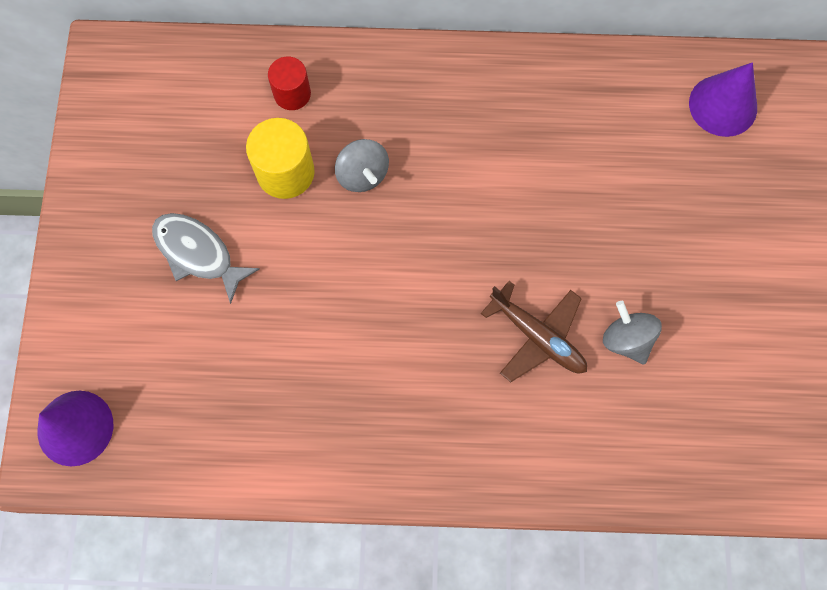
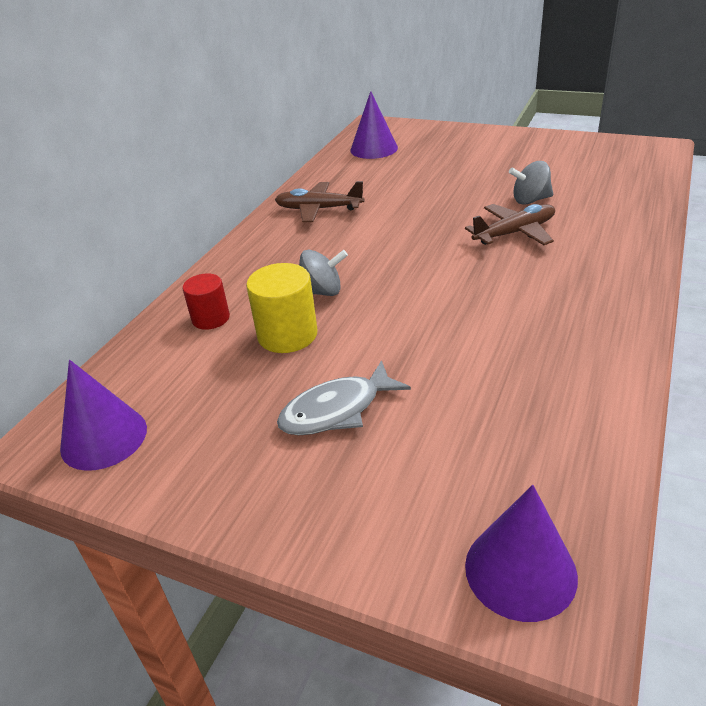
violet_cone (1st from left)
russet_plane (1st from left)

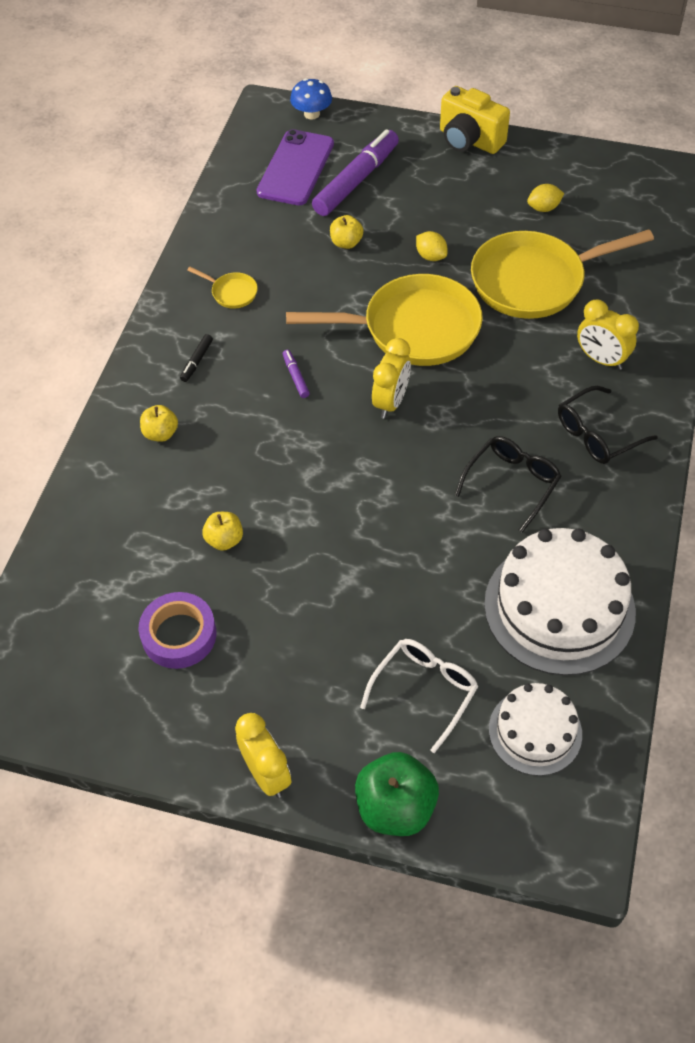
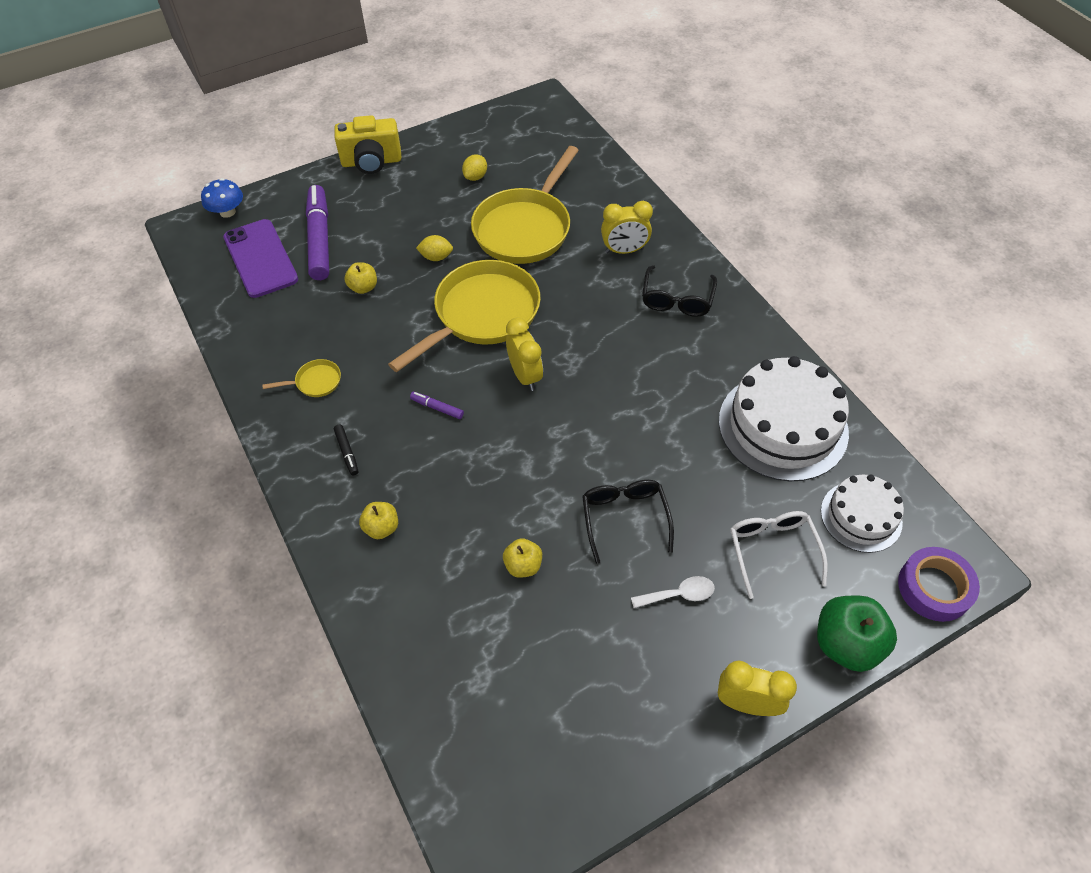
pure_white_tablespoon
violet_roll_of_tape
ebony_eyeglasses (1st from left)

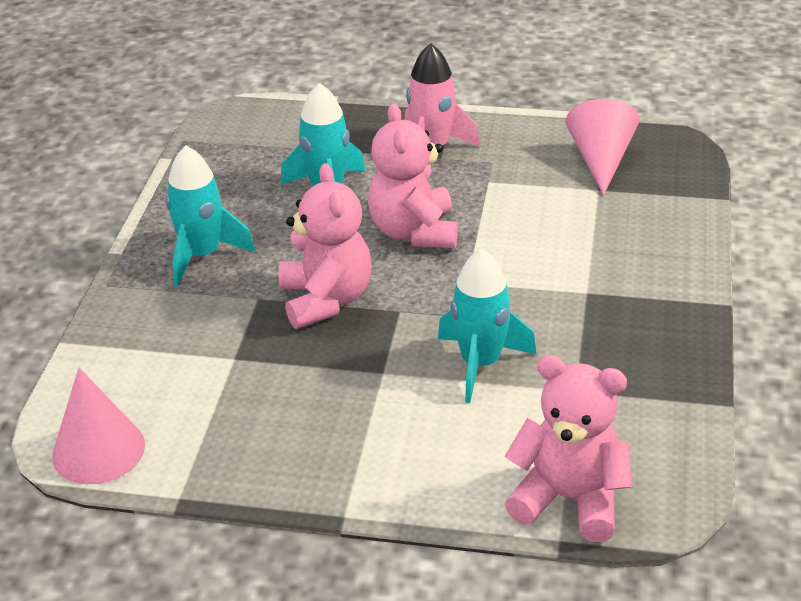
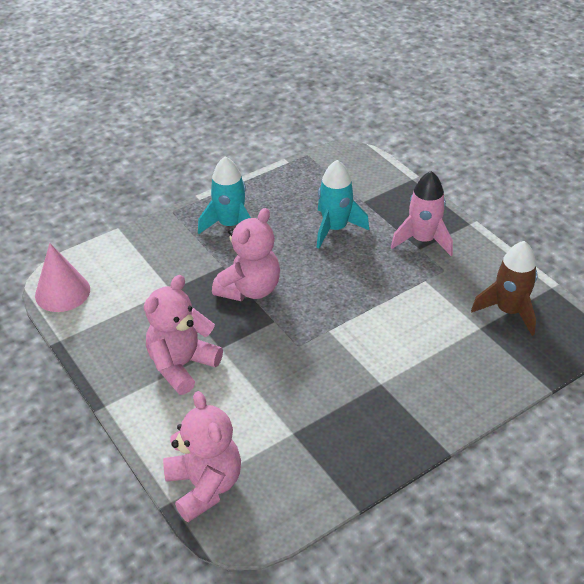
teal_toy_rocket (3rd from left in the first image)
pink_teddy (1st from left)
russet_toy_rocket

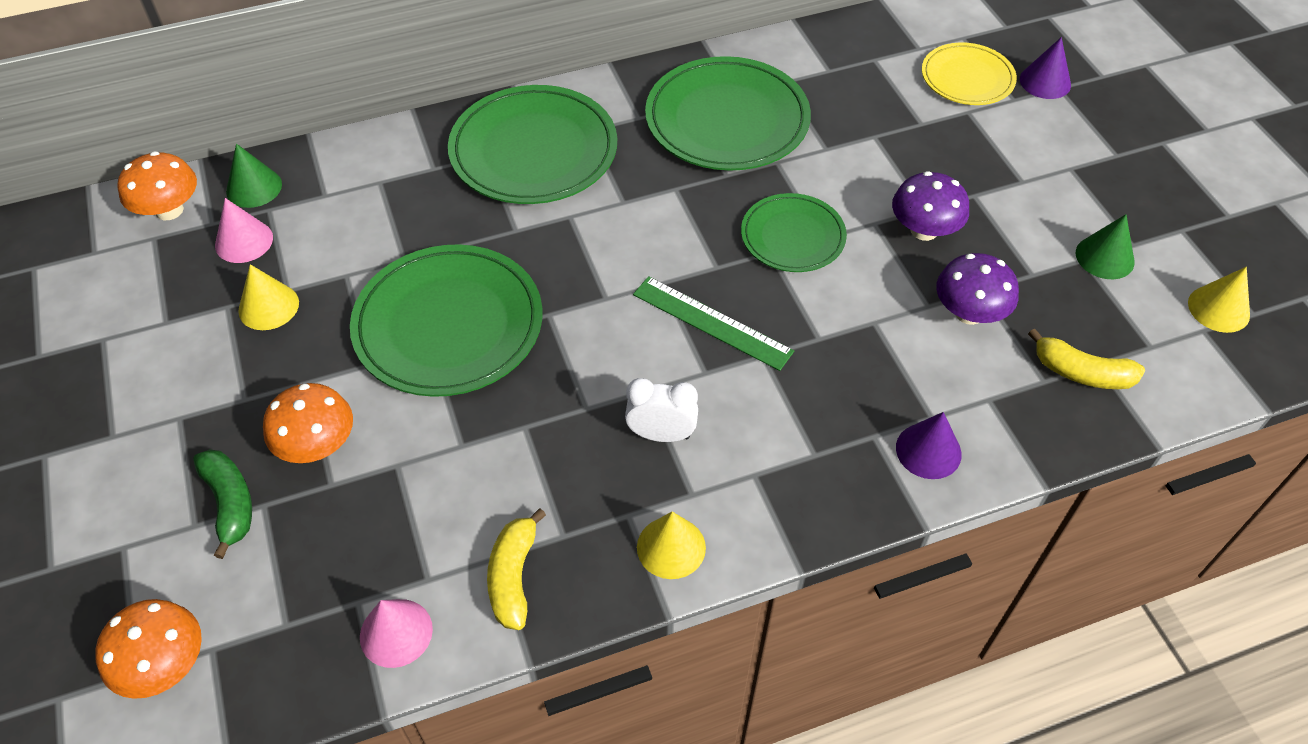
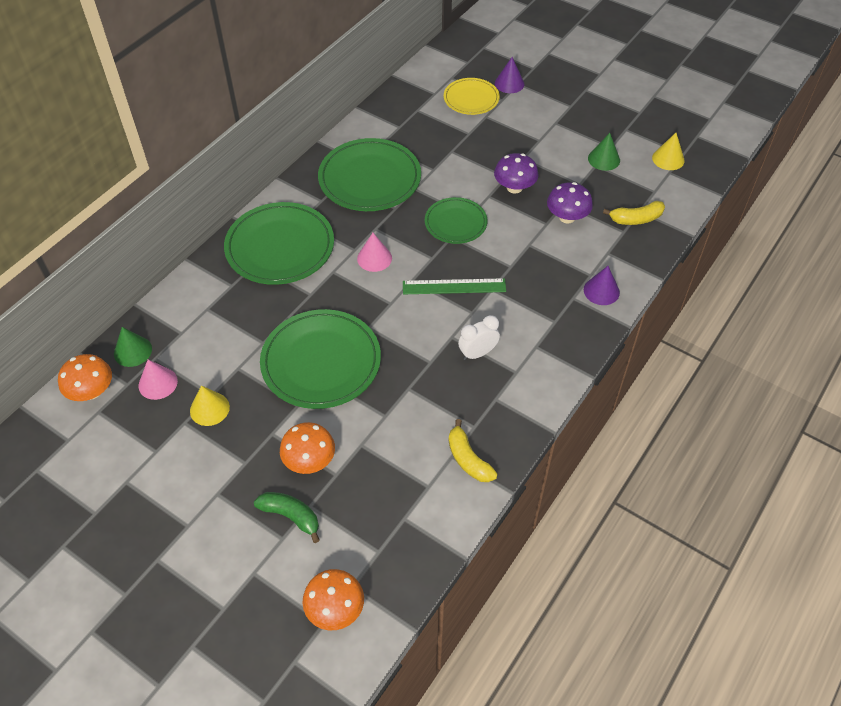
bright_yellow_cone (2nd from left in the first image)
pink_cone (2nd from left)

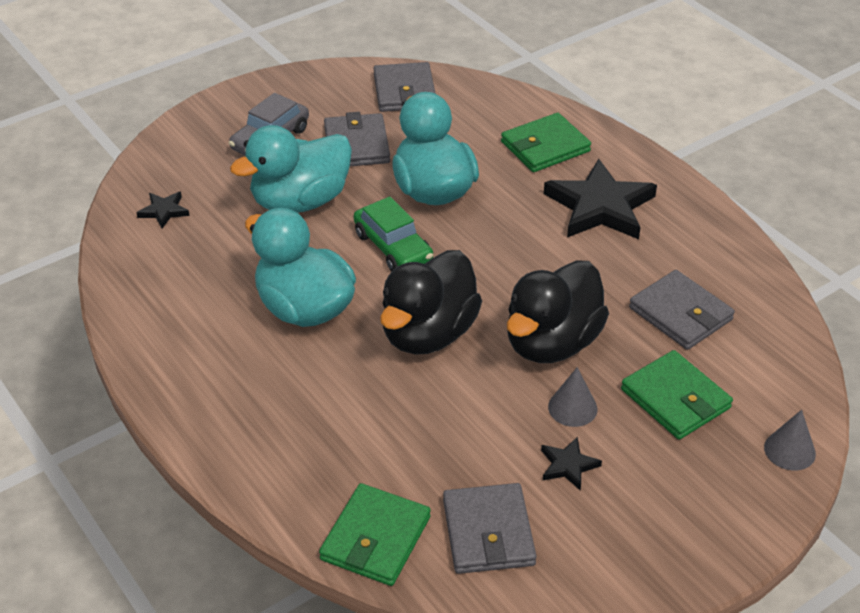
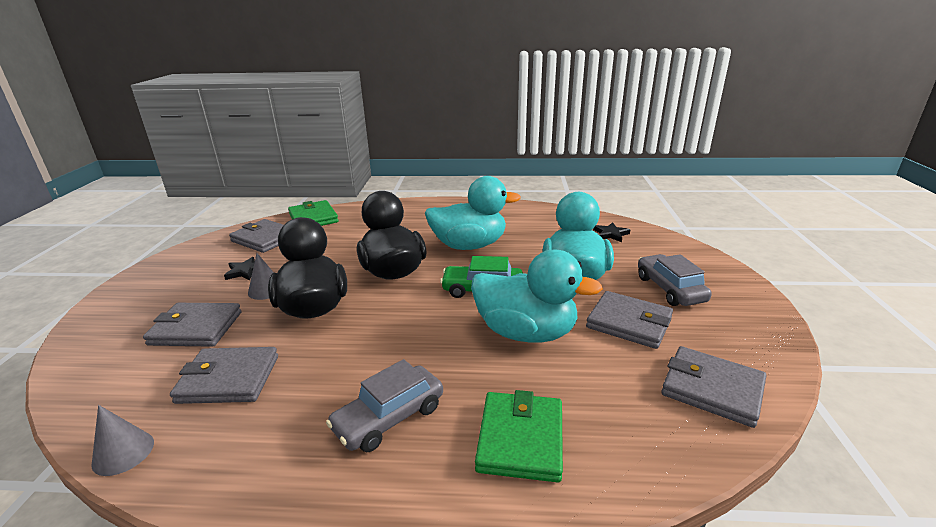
grey_cone (1st from left)
grey_toy_car (1st from left)
grey_card_wallet (1st from left)

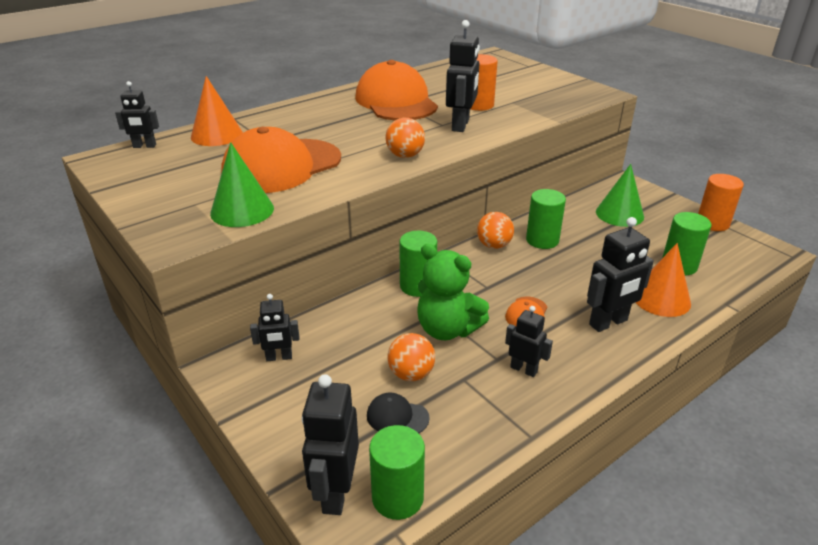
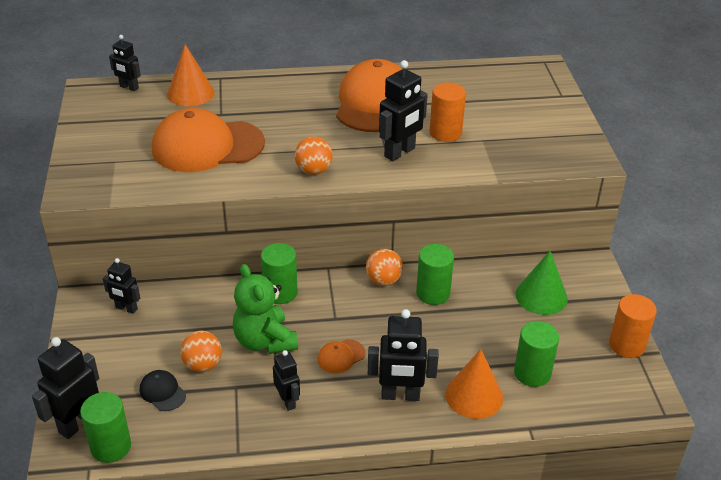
emerald_cone (1st from left in the first image)

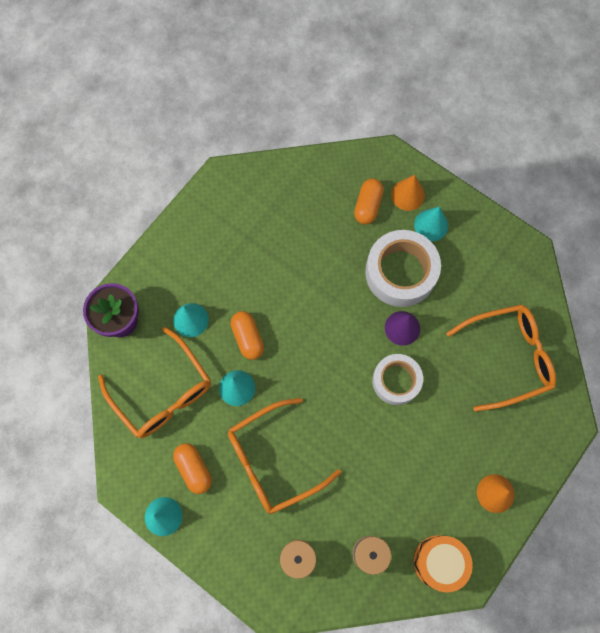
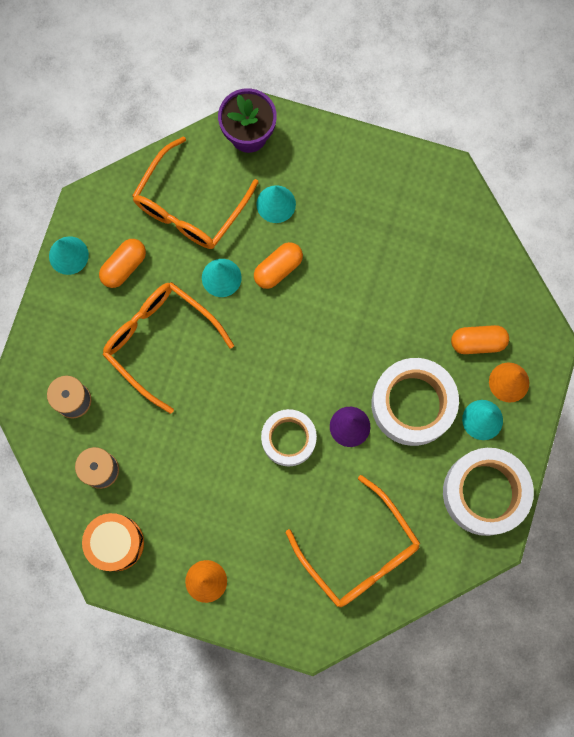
pure_white_roll_of_tape (3rd from left)

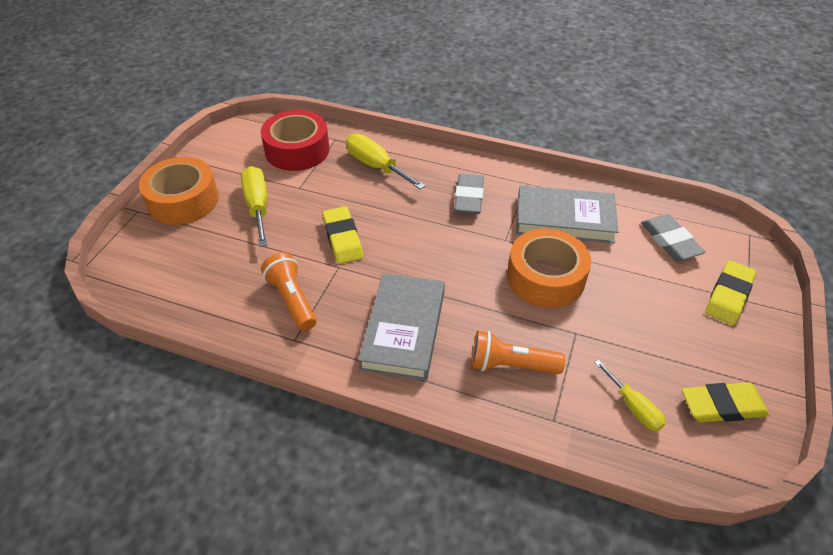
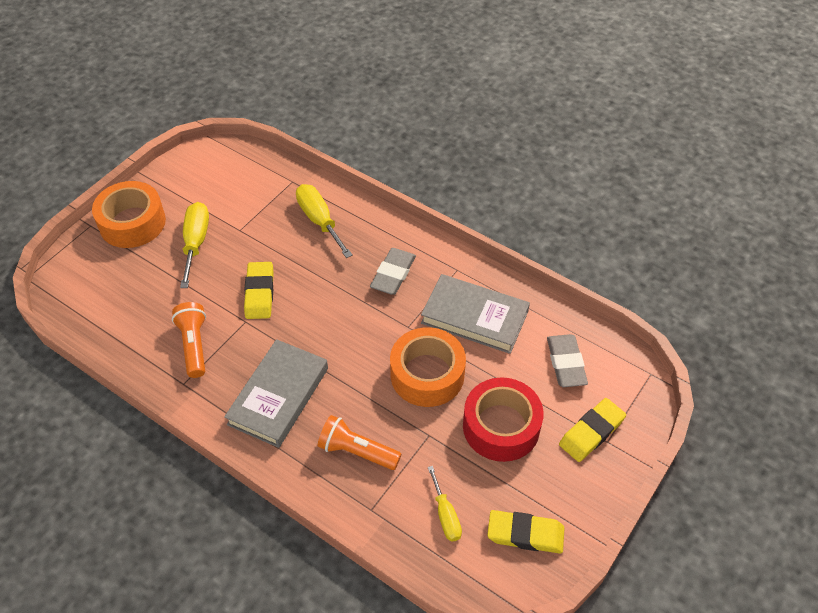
scarlet_roll_of_tape

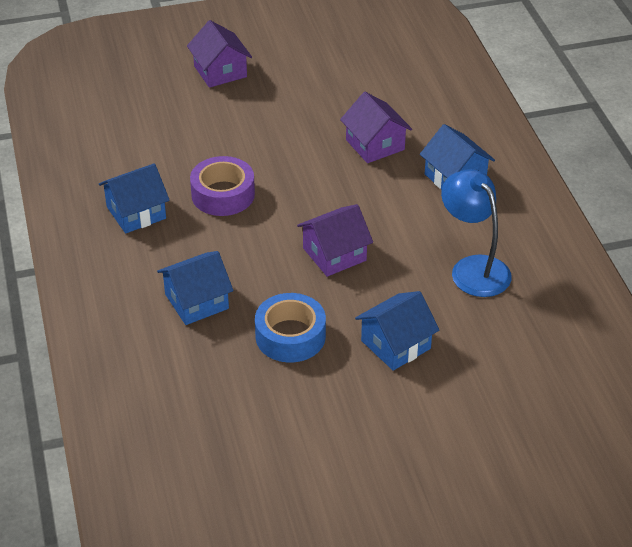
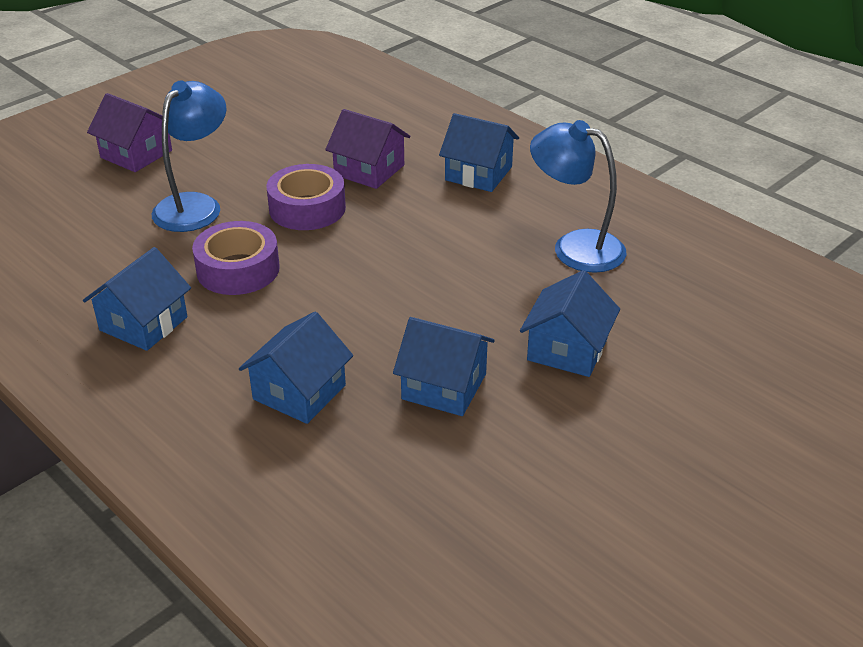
violet_cottage (2nd from left in the first image)
blue_desk_lamp (1st from left)
violet_roll_of_tape (2nd from left)
blue_cottage (3rd from left)

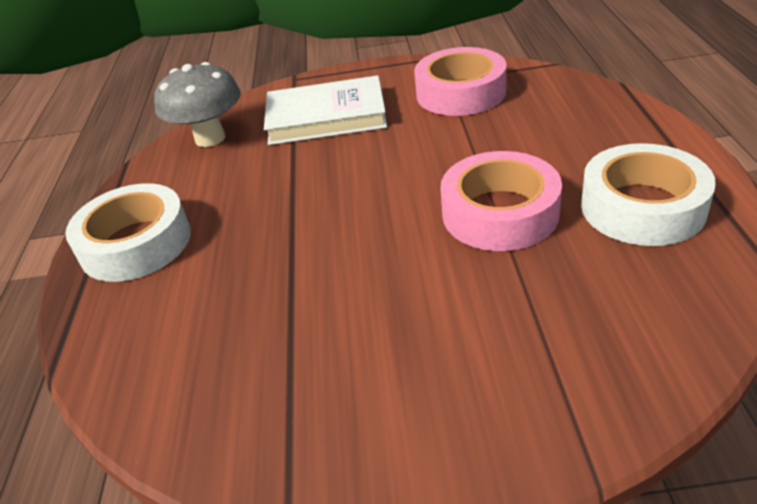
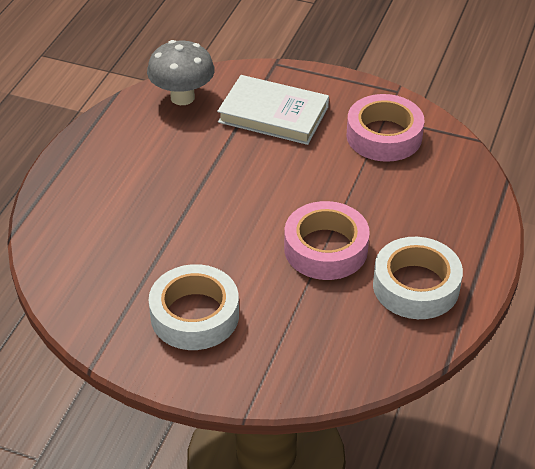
pure_white_roll_of_tape (1st from left)

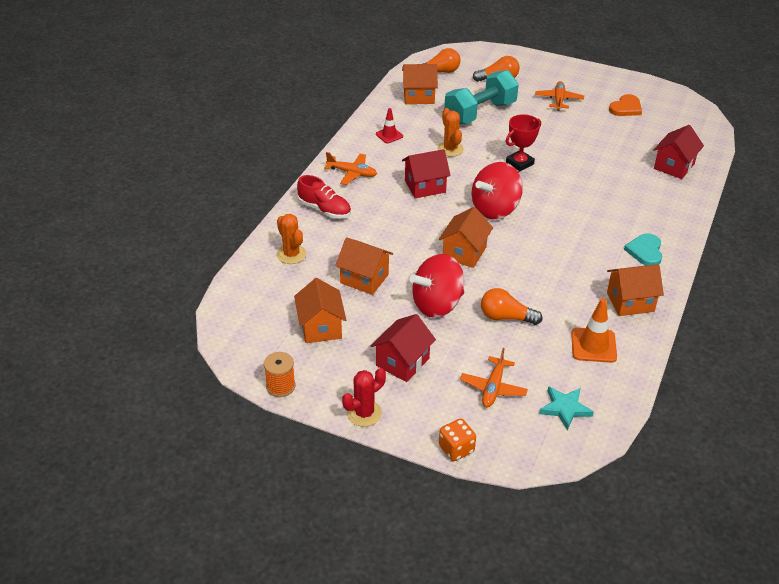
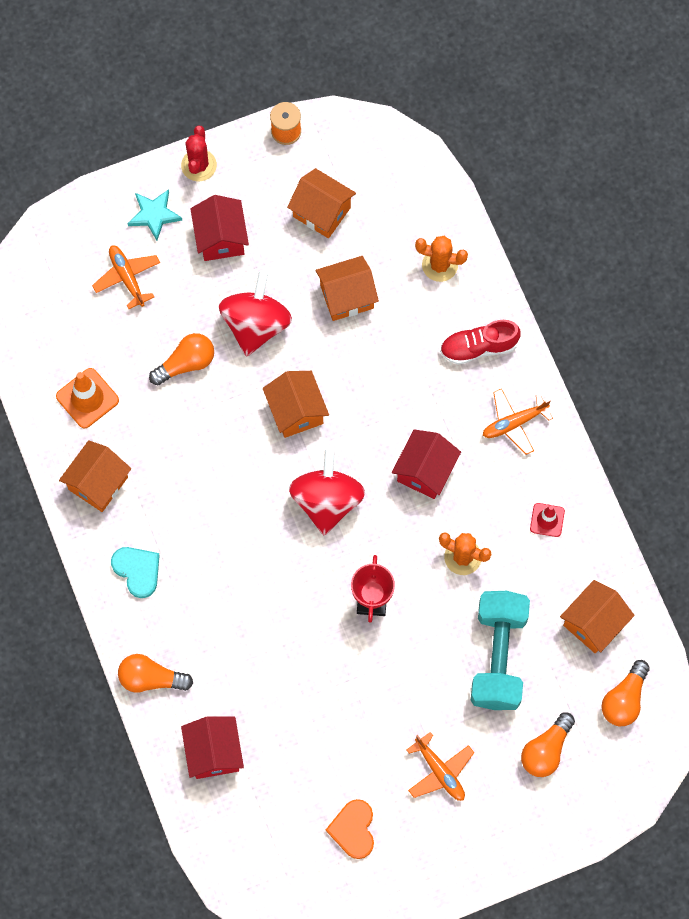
orange-coloured_dice
orange-coloured_lightbulb (1st from left)
teal_five-pointed_star

